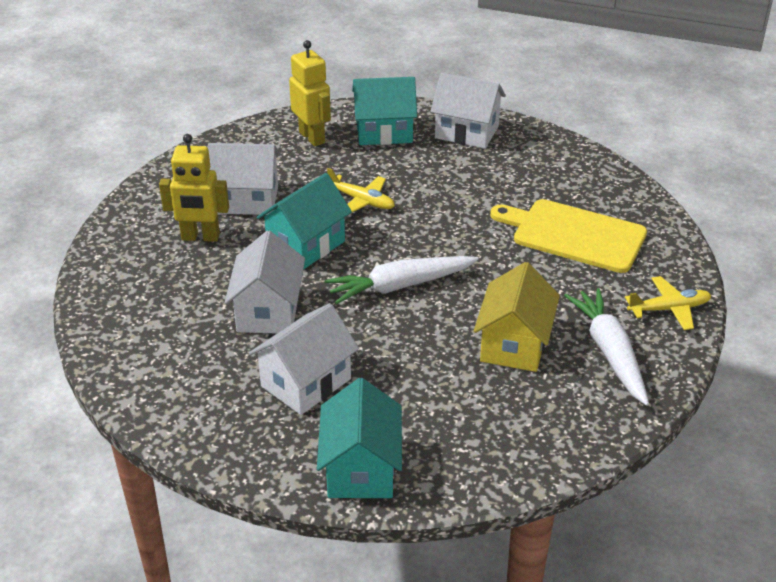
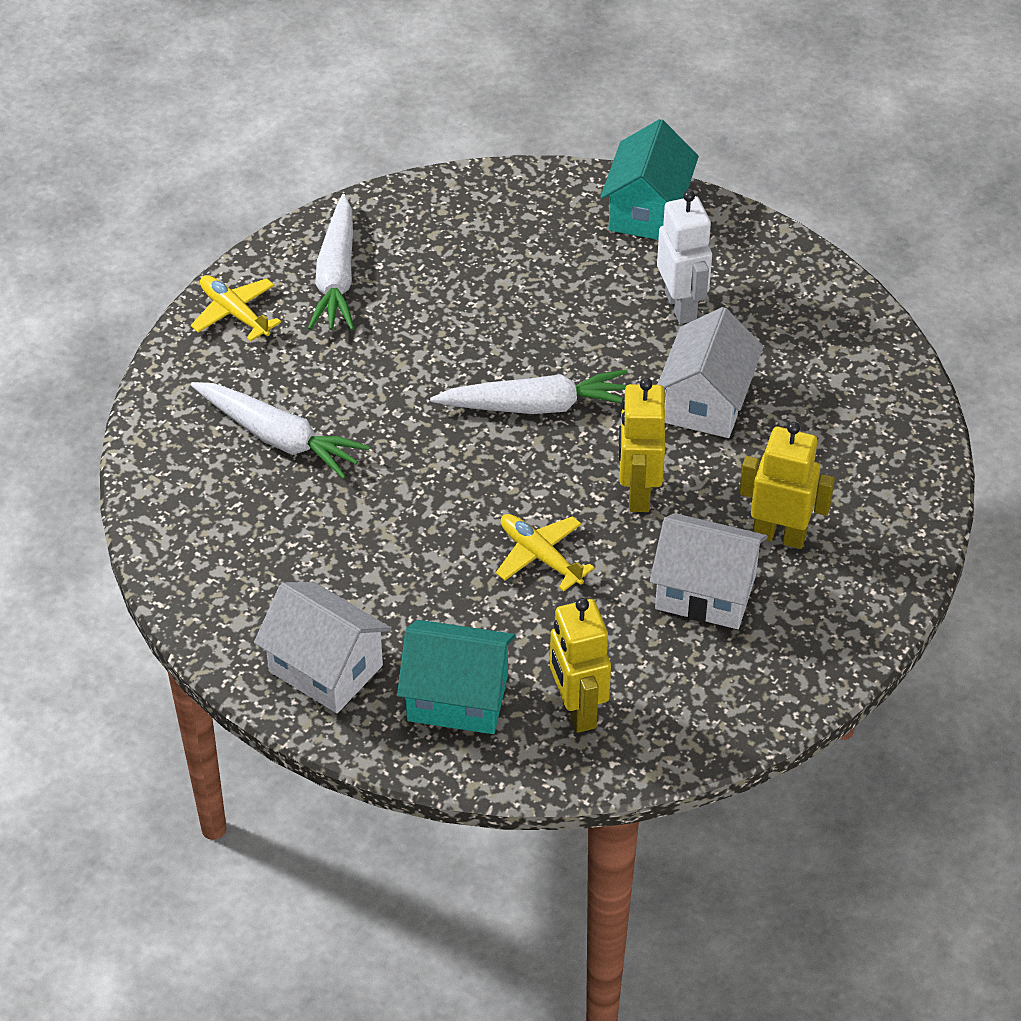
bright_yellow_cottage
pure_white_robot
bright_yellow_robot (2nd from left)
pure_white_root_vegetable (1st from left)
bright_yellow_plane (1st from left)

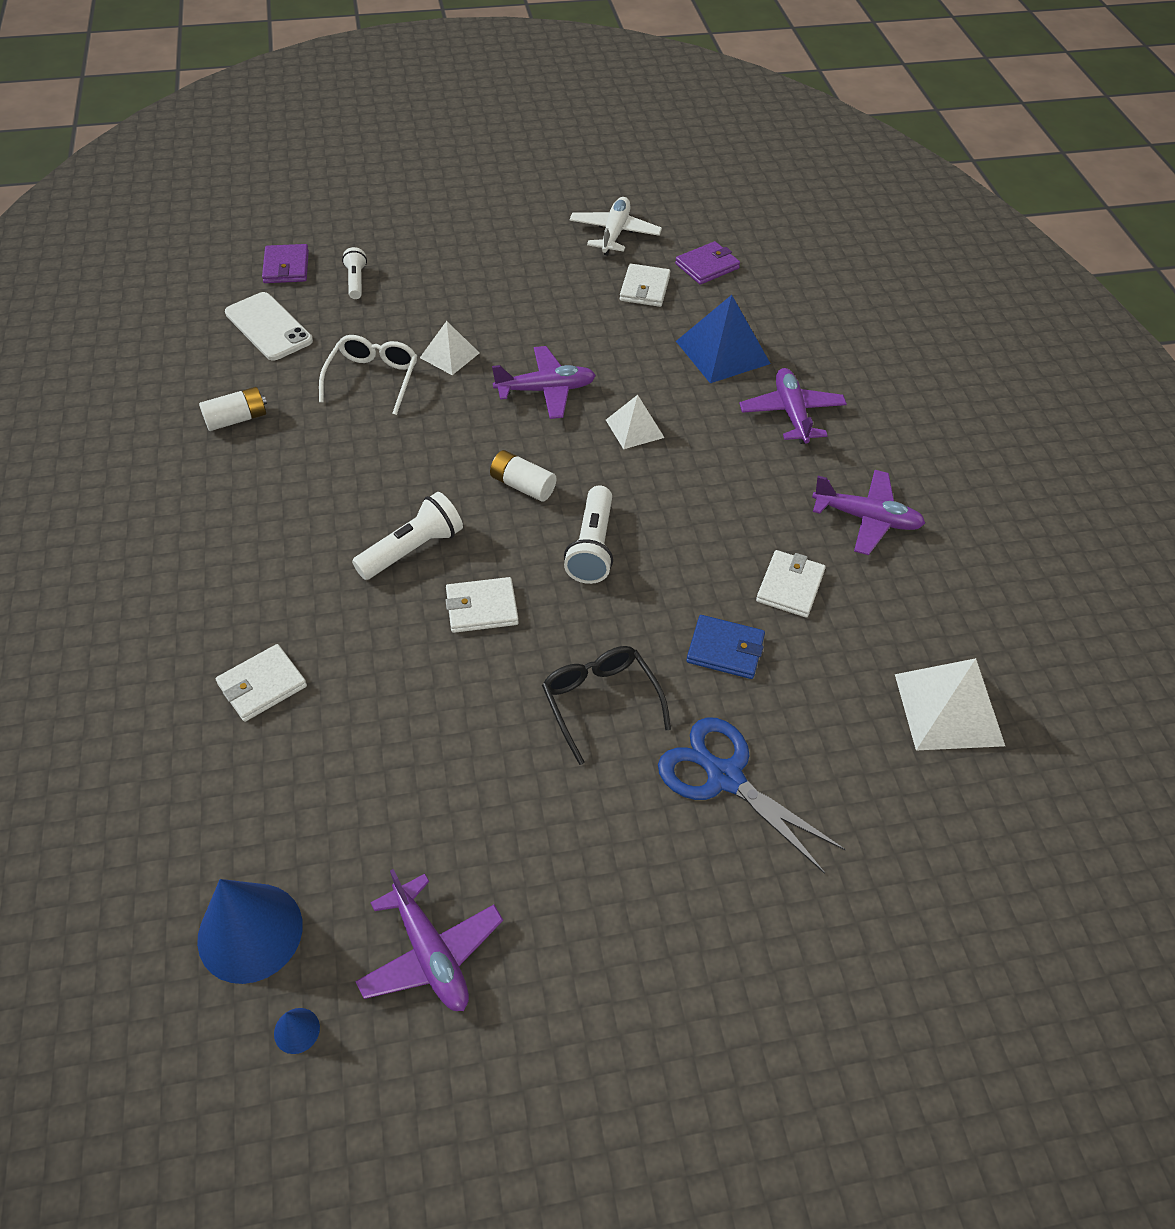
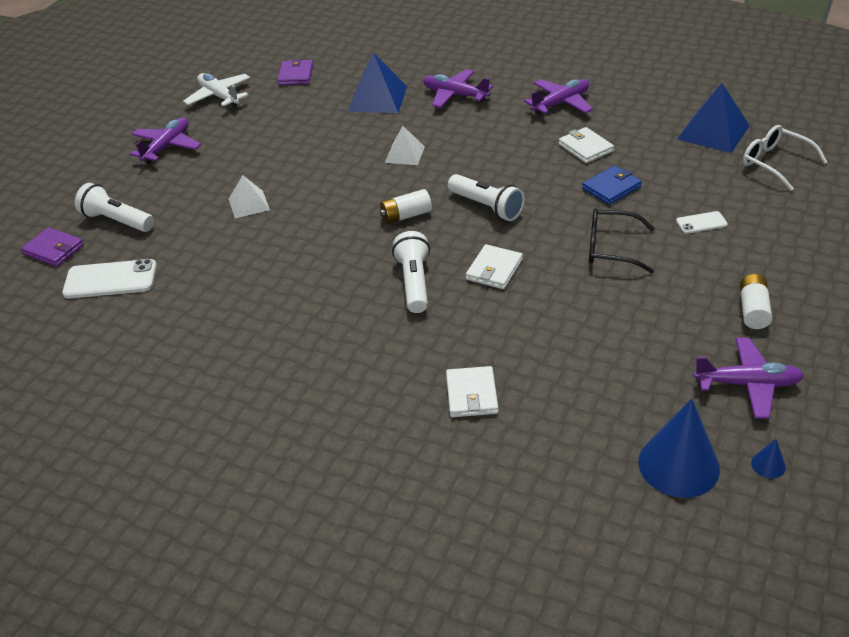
pure_white_card_wallet (3rd from left in the first image)
pure_white_AA_battery (2nd from left)
pure_white_eyeglasses
violet_plane (1st from left)
pure_white_phone (2nd from left)
blue_pyramid (2nd from left)
pure_white_flashlight (1st from left)

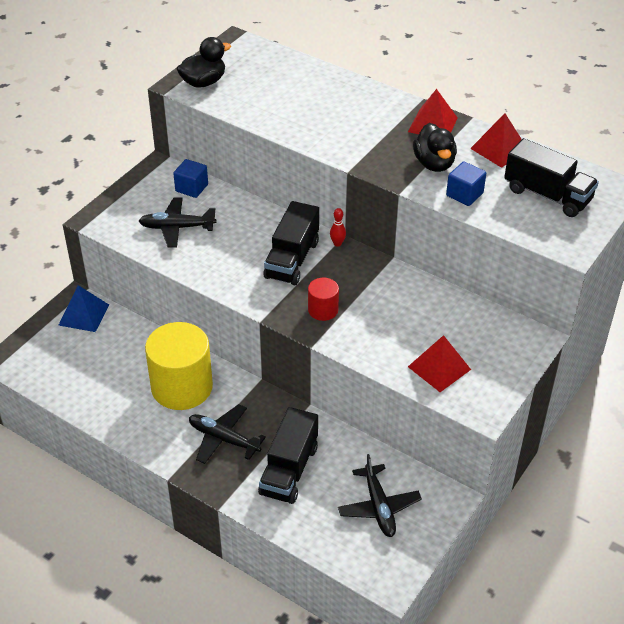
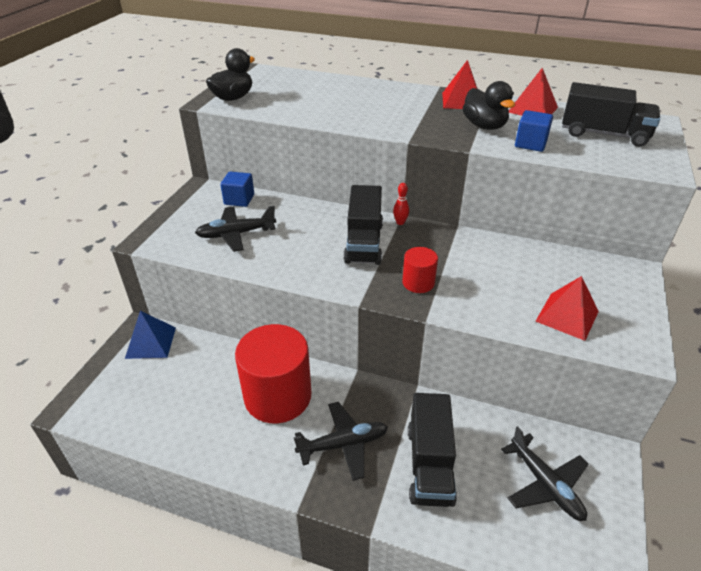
scarlet_cylinder (1st from left)
ebony_plane (2nd from left)

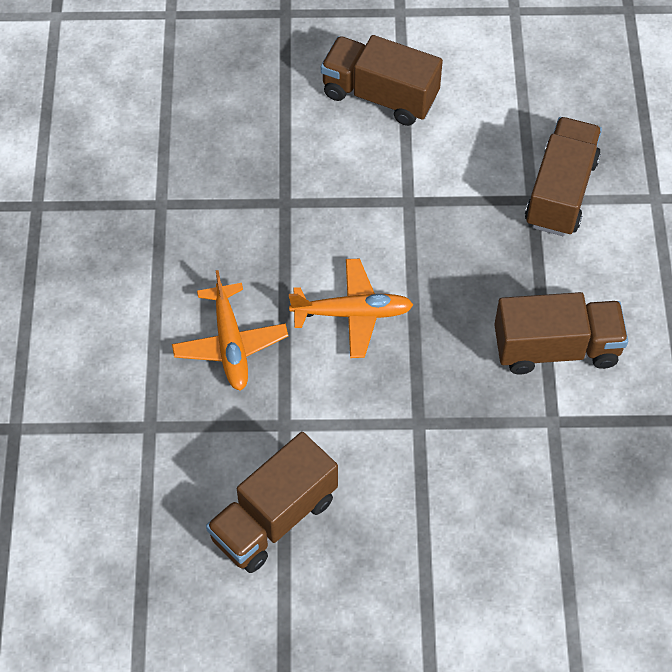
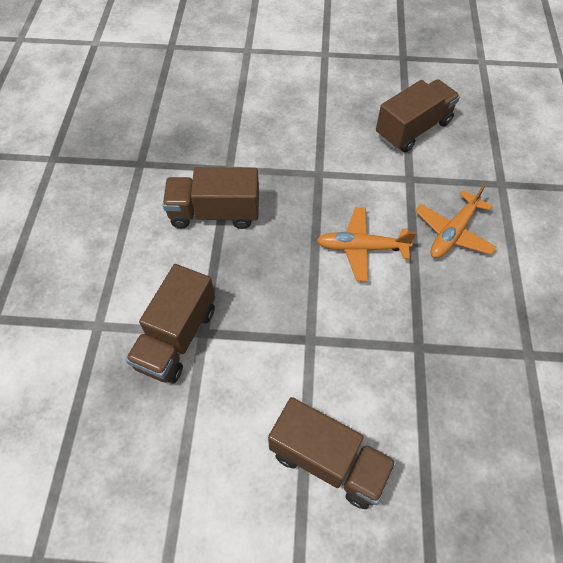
orange-coloured_plane (2nd from left)

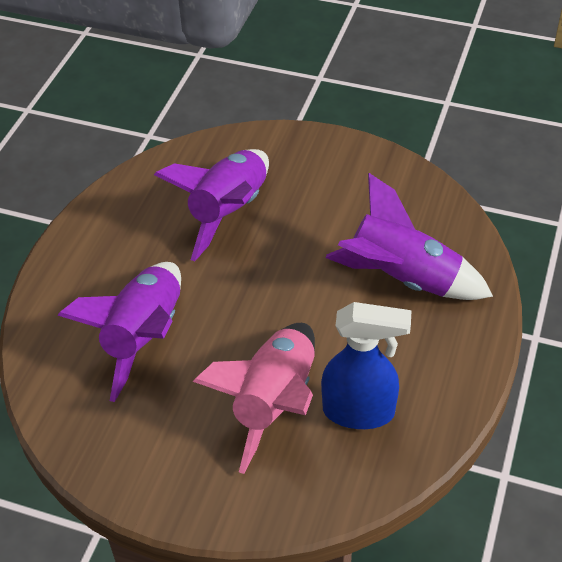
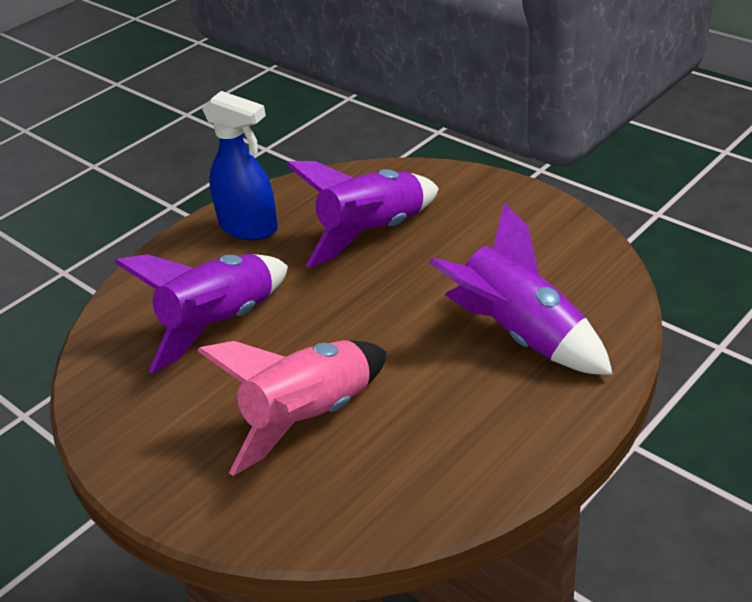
blue_sprayer

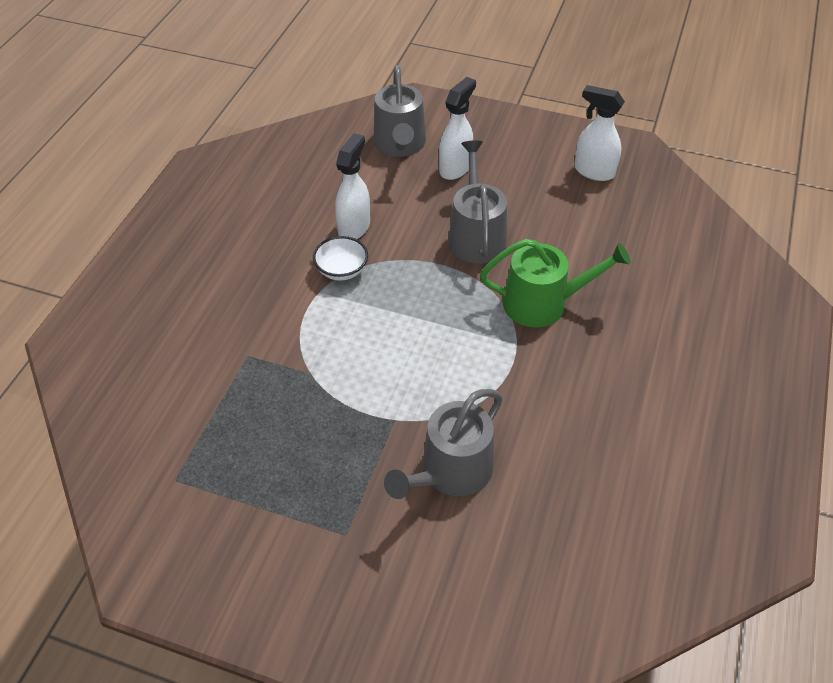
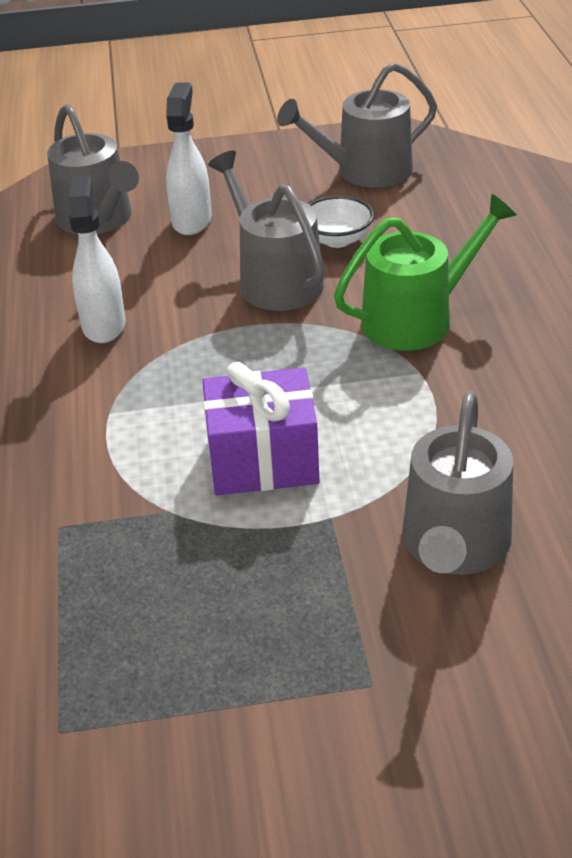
violet_gift
pure_white_bowl
grey_sprinkling_can (3rd from left)

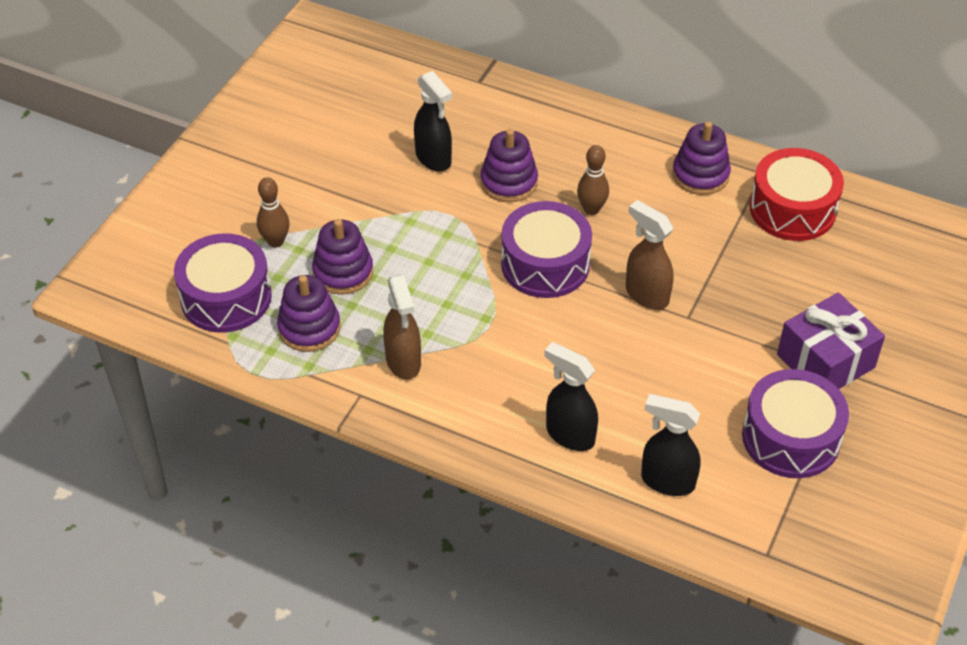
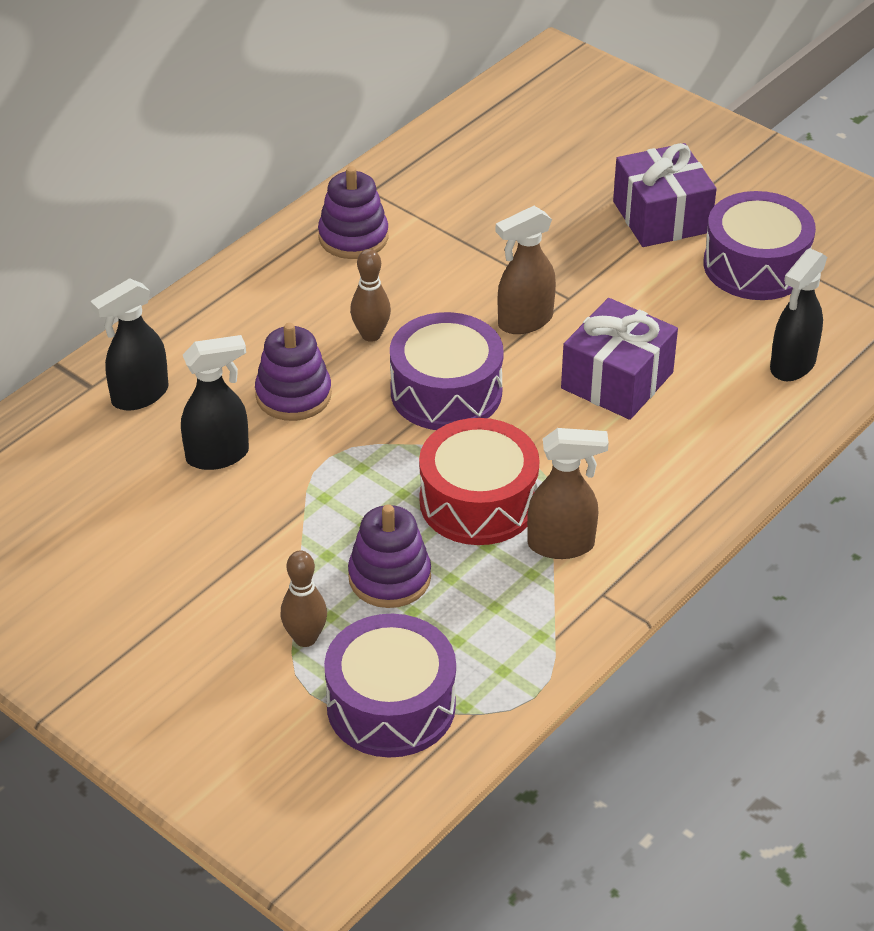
violet_ring_stacker (1st from left in the first image)
violet_gift (1st from left)
ebony_sprayer (1st from left)
scarlet_snare_drum

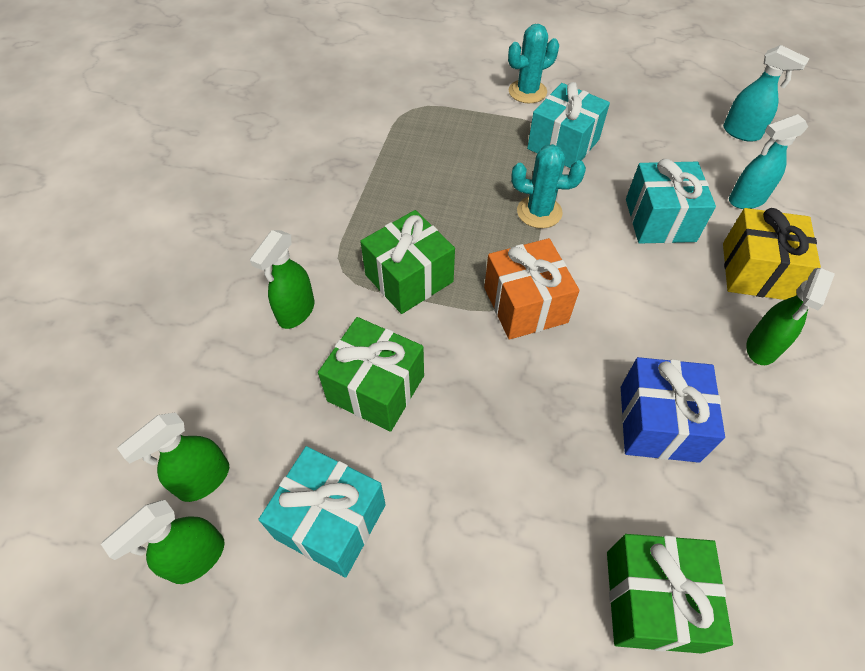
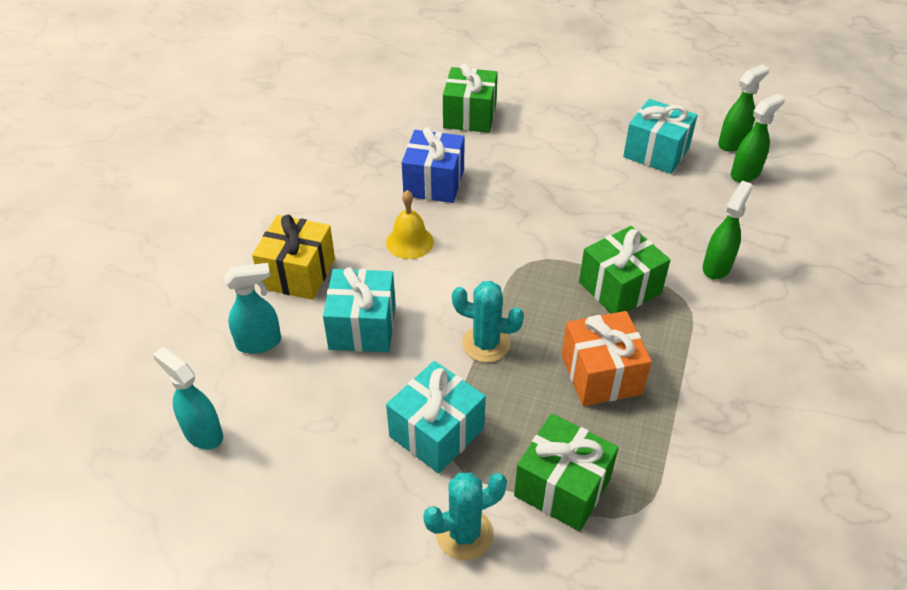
emerald_sprayer (4th from left in the first image)
bright_yellow_school_bell
emerald_gift (2nd from left)
orange-coloured_gift

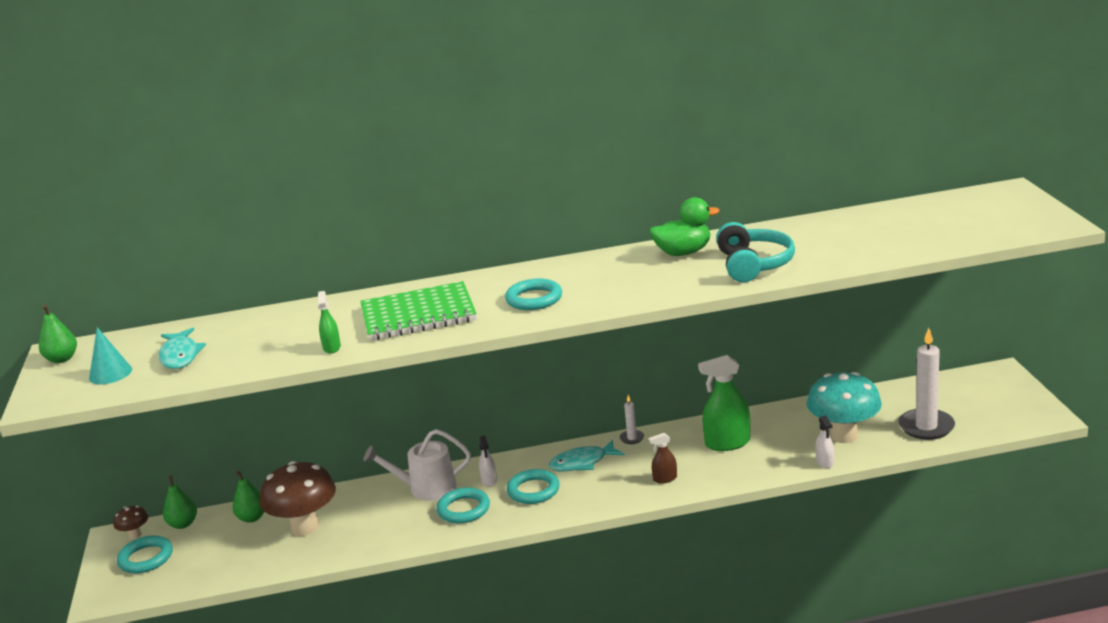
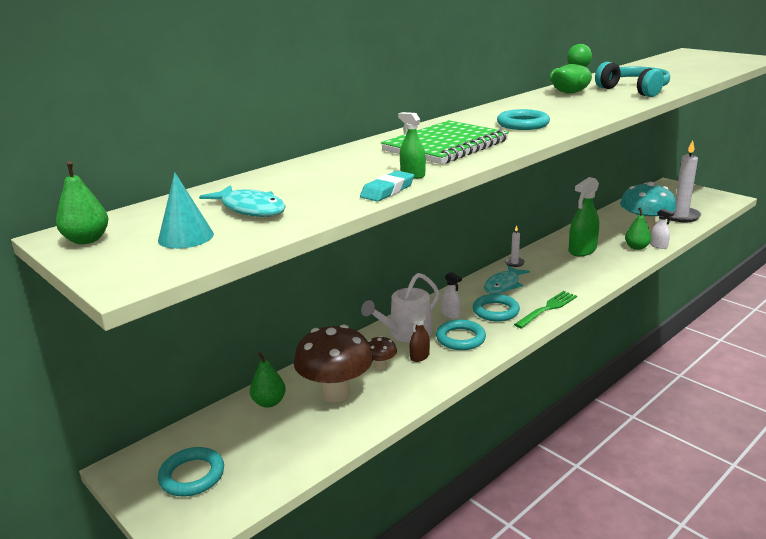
teal_pencil_eraser
emerald_dinner_fork
russet_toadstool (2nd from left)
emerald_pear (3rd from left)
russet_sprayer

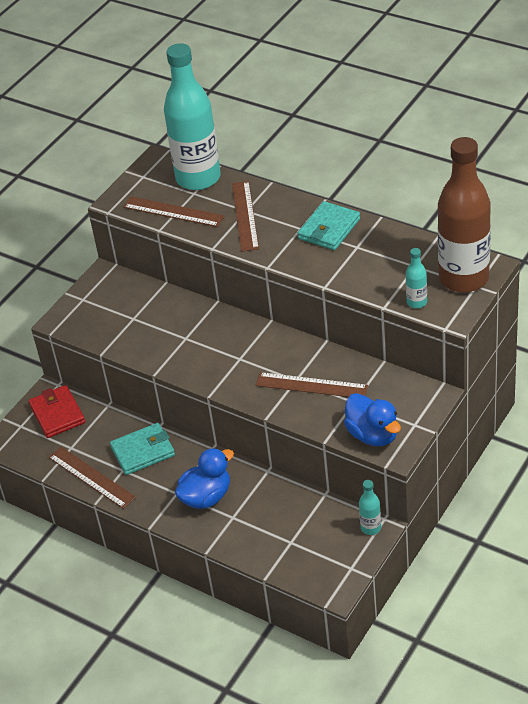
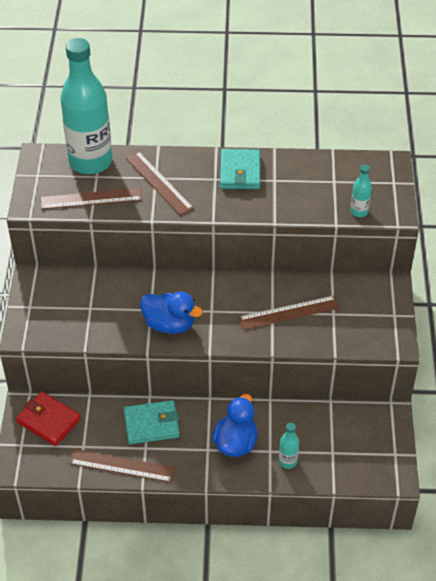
russet_flask
blue_rubber_duck (1st from left)
teal_flask (2nd from left)
teal_card_wallet (1st from left)

